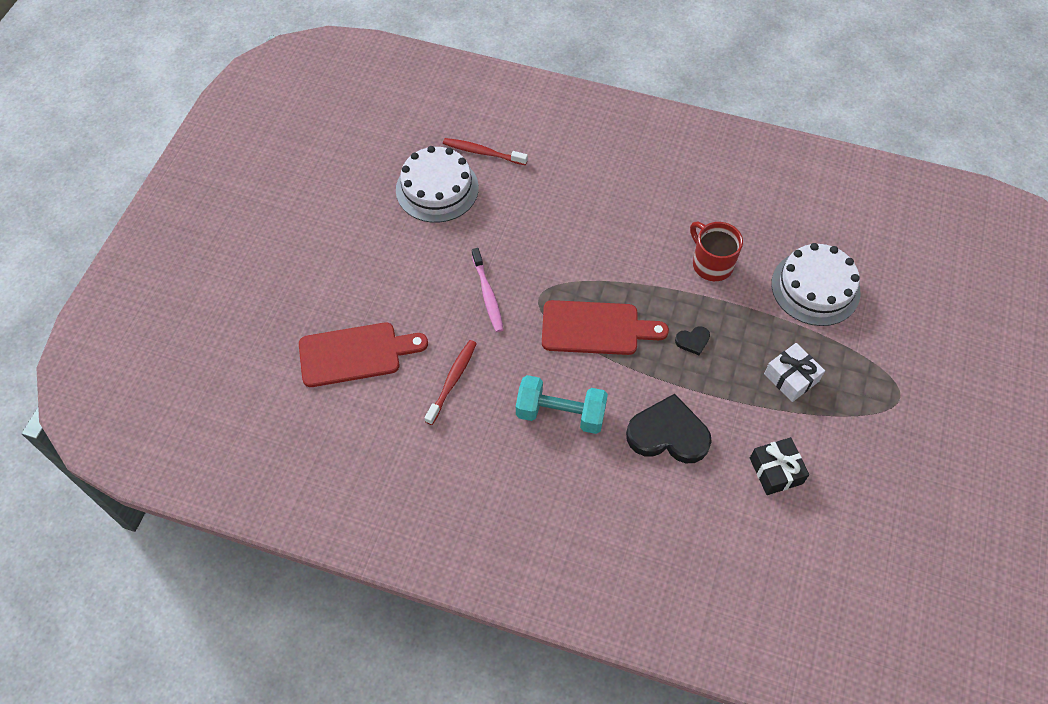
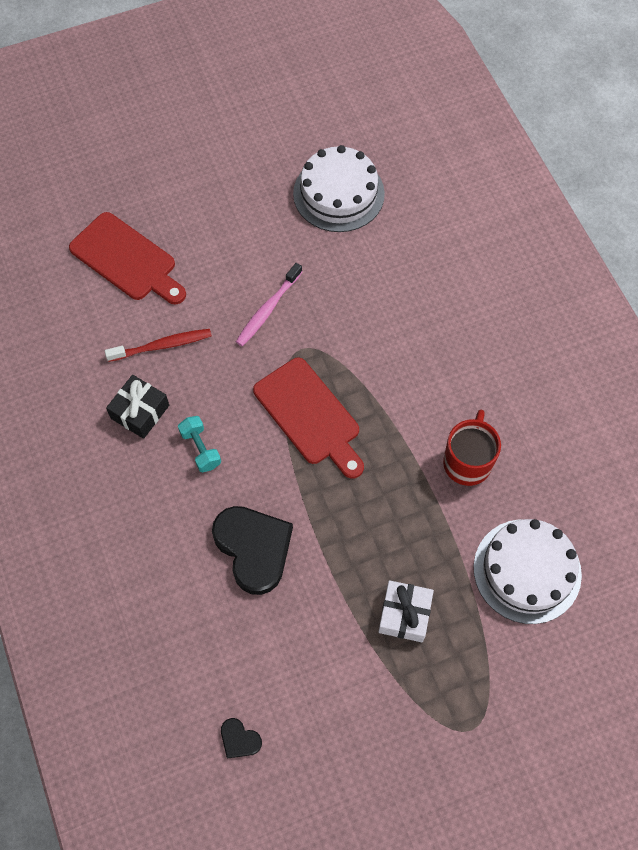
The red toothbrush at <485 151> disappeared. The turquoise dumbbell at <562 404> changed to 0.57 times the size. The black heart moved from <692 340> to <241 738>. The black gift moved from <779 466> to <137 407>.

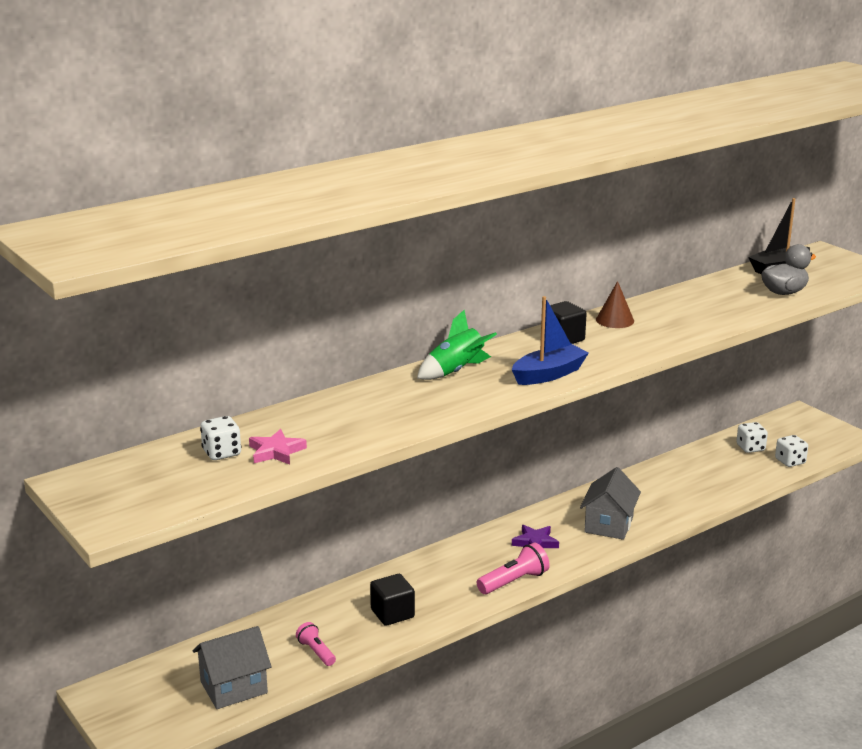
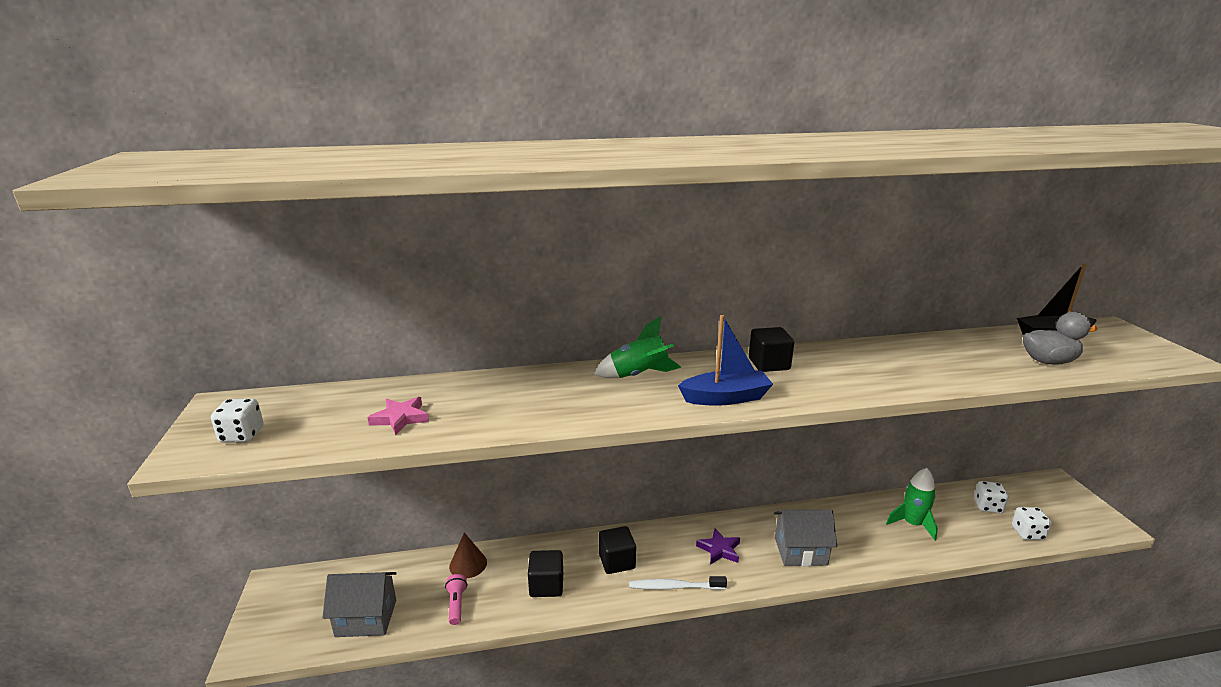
The white dice moved from <220 438> to <237 421>. The pink flashlight at <513 568> was replaced by the white toothbrush at <678 583>. The grey house at <610 503> turned 45 degrees clockwise. The brown cone moved from <615 304> to <468 555>. The black cube at <617 550> appeared. The green rocket at <912 504> appeared.

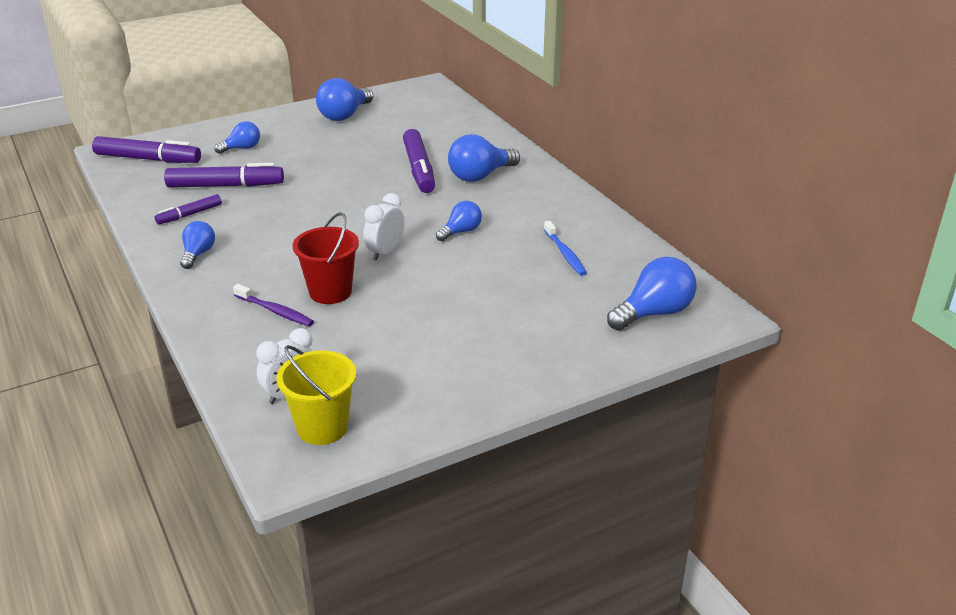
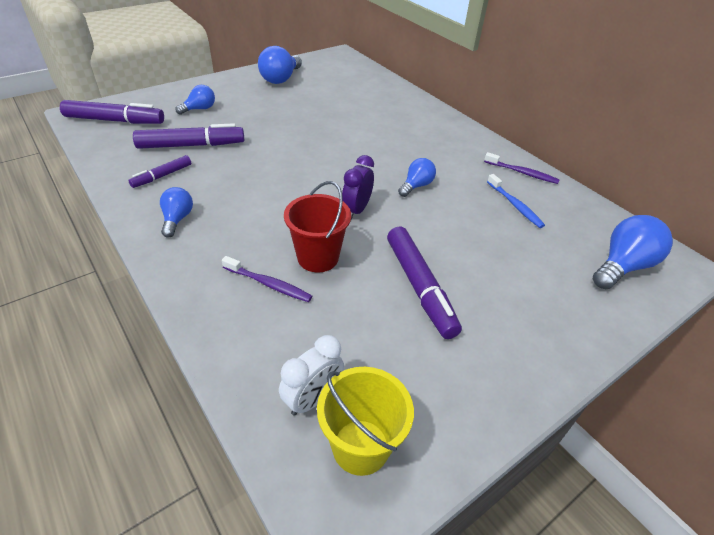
The white clock at <384 227> became the purple clock at <358 187>. The purple marker moved from <419 161> to <424 283>. The blue light bulb at <484 158> disappeared. The purple toothbrush at <522 168> appeared.

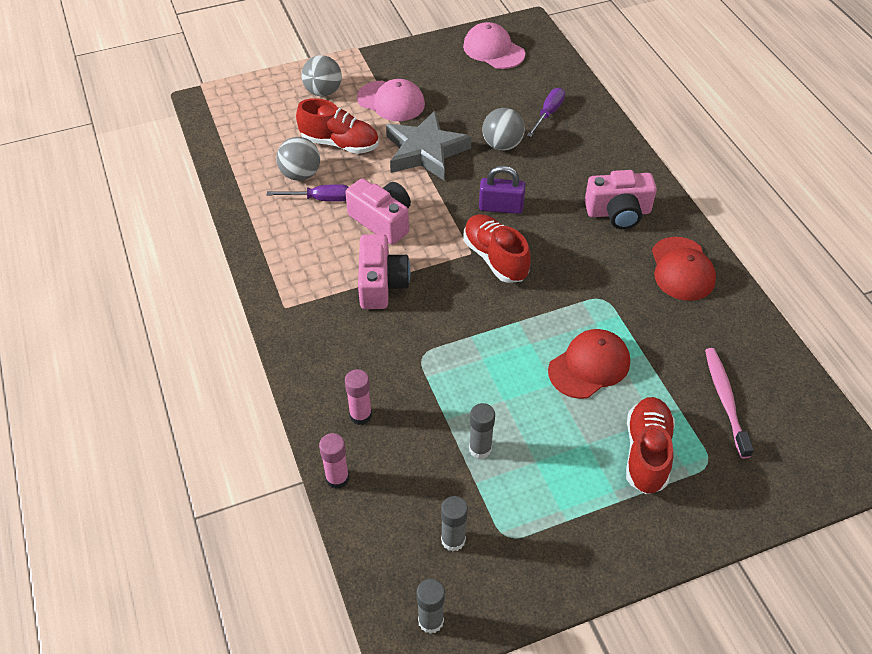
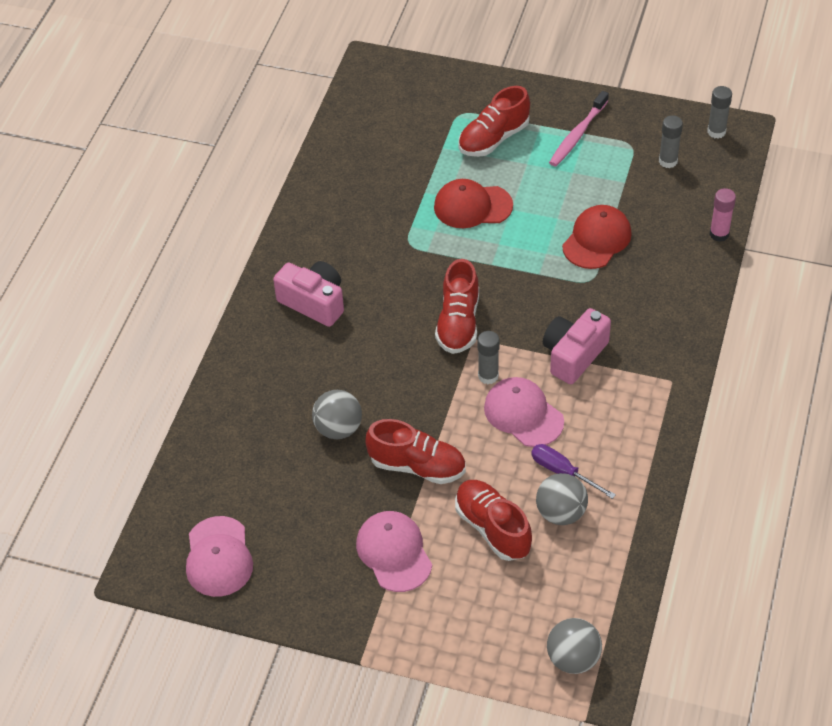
The grey ball moved from <321 75> to <574 646>. The pink camera at <378 211> was replaced by the pink cap at <524 412>. The pink glue stick at <358 397> disappeared. The grey star at <428 145> was replaced by the red shoe at <416 451>. The grey glue stick moved from <482 431> to <489 357>. The purple padlock at <502 189> disappeared. The purple screwdriver at <546 112> disappeared. The red cap moved from <684 269> to <597 237>. The pink toothbrush moved from <729 403> to <579 129>.

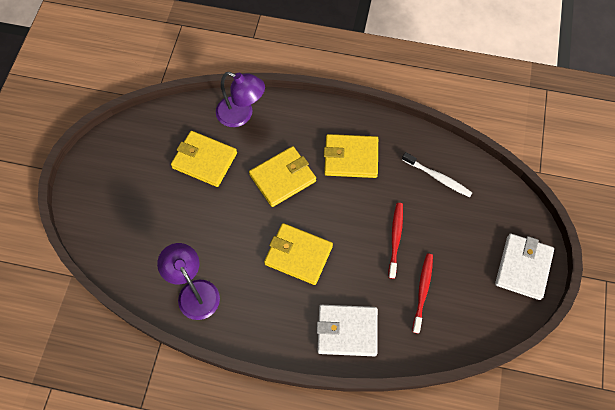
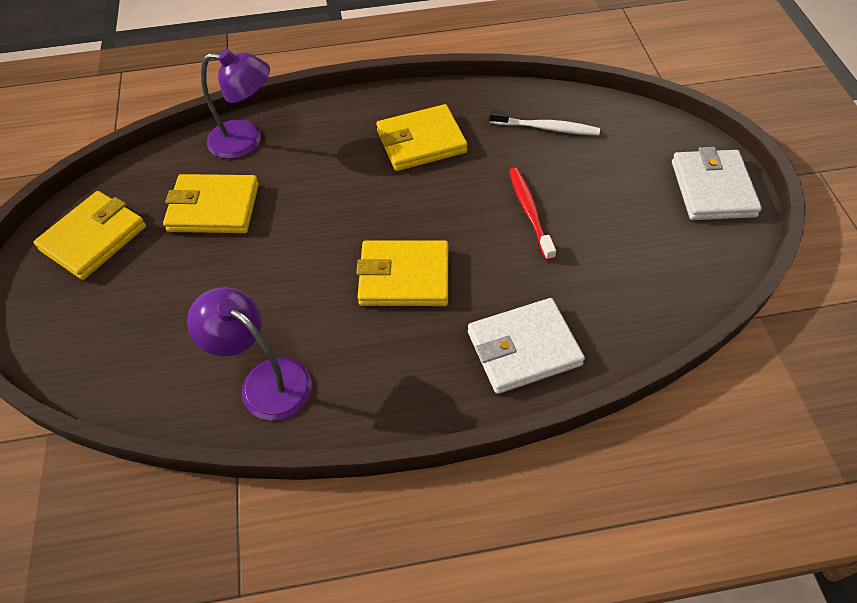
The yellow wallet moved from <282 176> to <89 235>. The red toothbrush at <422 293> disappeared.

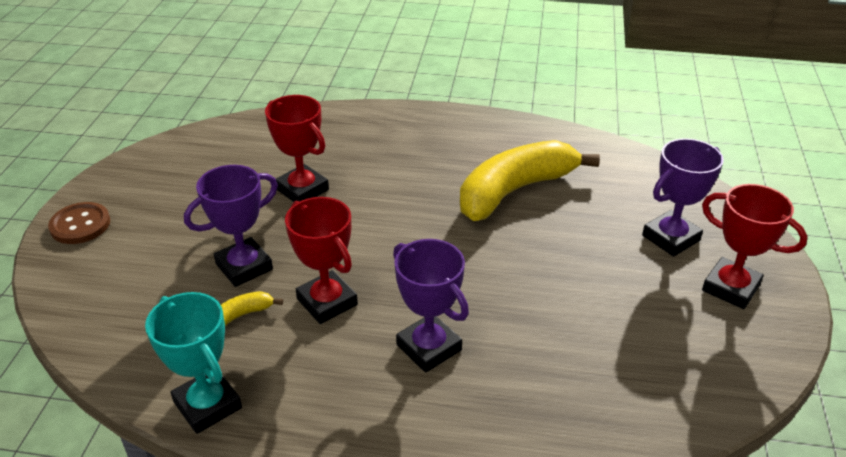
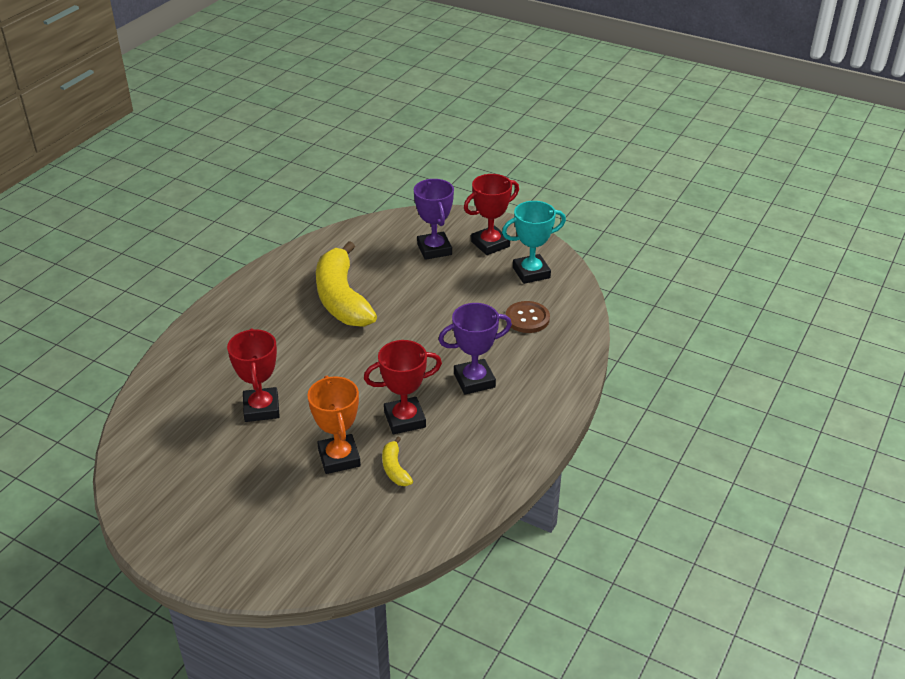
The brown button moved from <79 223> to <528 317>. The turquoise trophy moved from <193 363> to <534 242>. The purple trophy at <231 226> became the orange trophy at <334 425>. The red trophy at <297 148> turned 75 degrees counterclockwise.

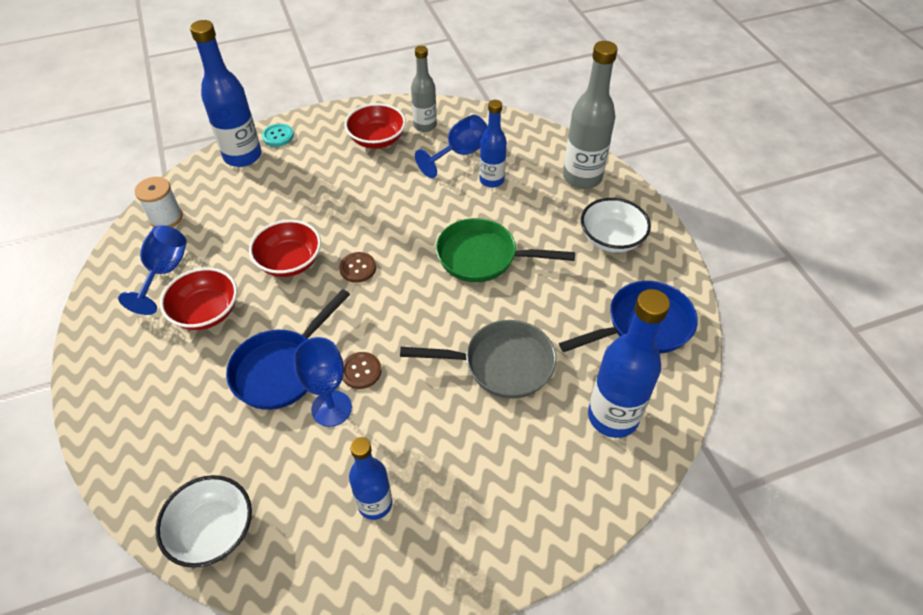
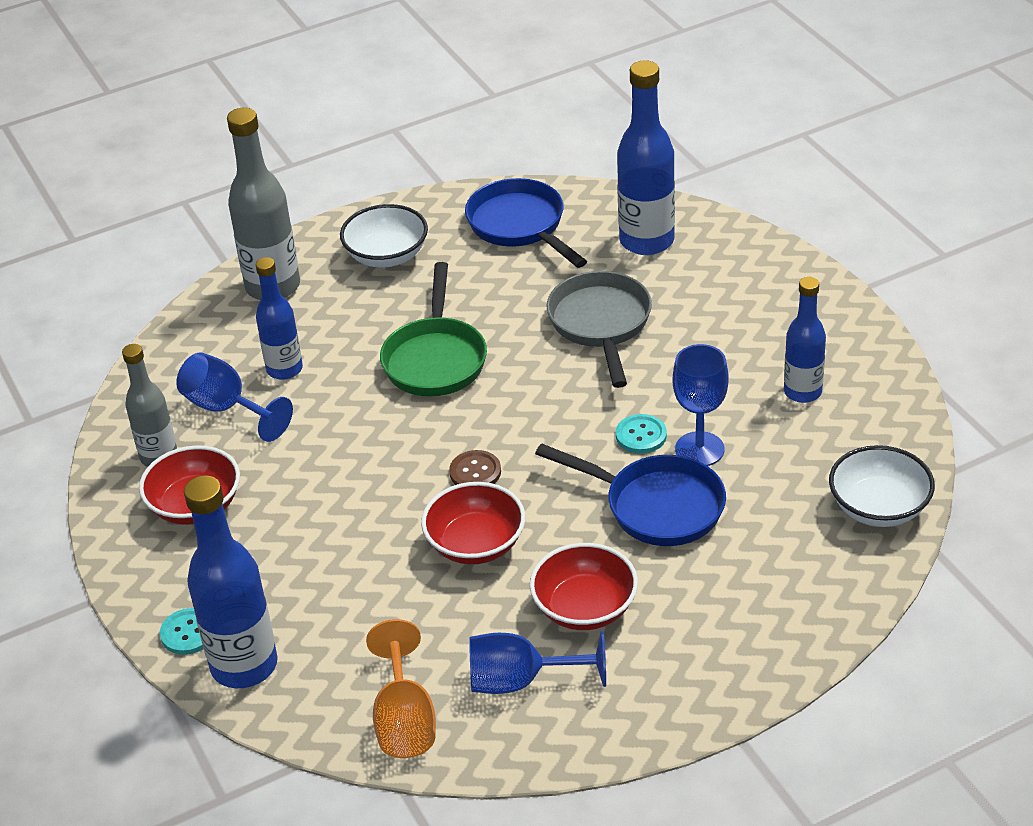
The white spool at <159 202> was replaced by the orange goblet at <401 688>. The brown button at <361 370> became the turquoise button at <641 434>.

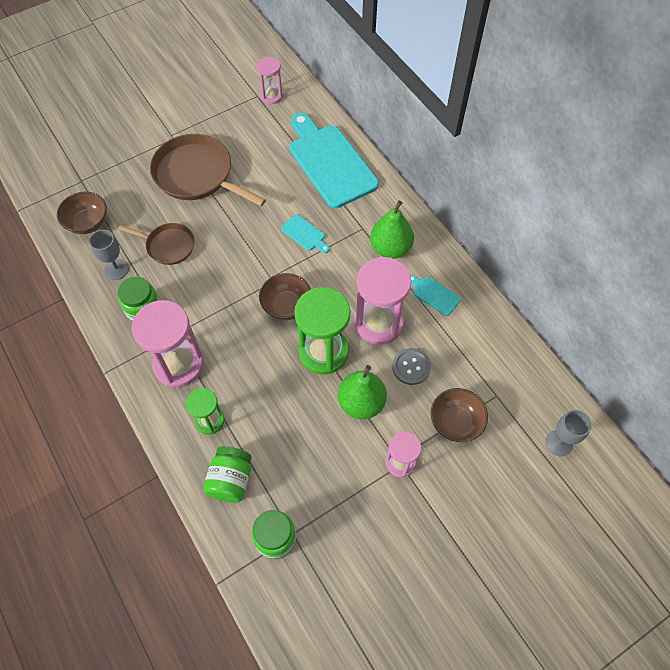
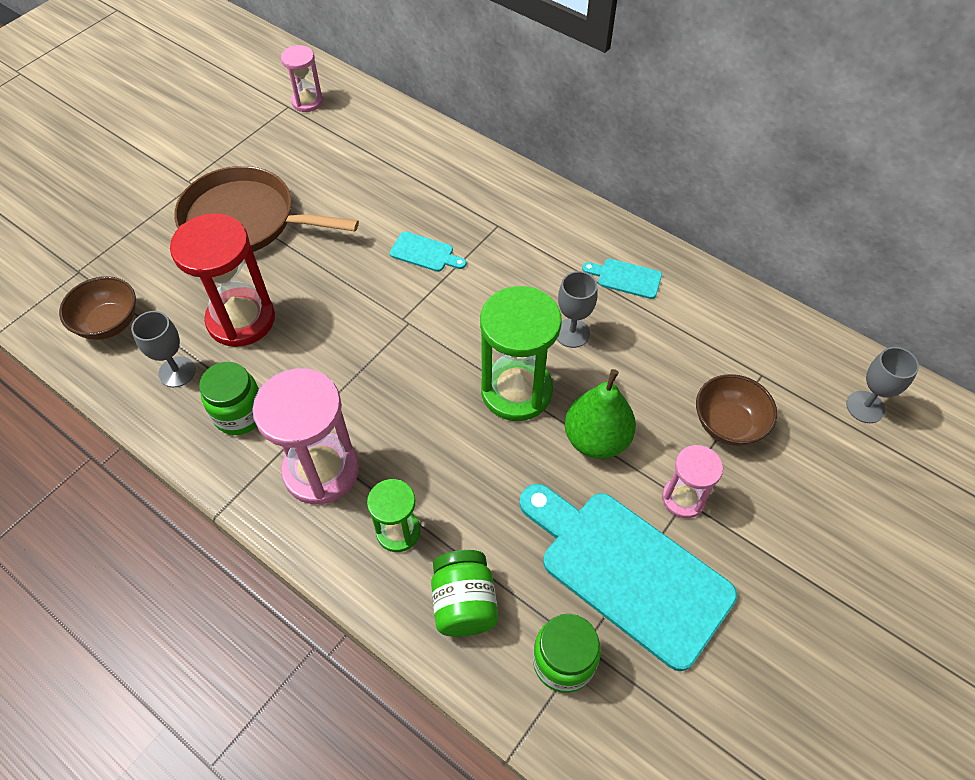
The brown pan at <156 244> was replaced by the red hourglass at <222 280>. The brown bowl at <285 296> disappeared. The turquoise cutting board moved from <334 160> to <628 577>. The pink hourglass at <382 301> was replaced by the grey goblet at <577 309>. The green pear at <392 230> disappeared. The grey button at <411 366> disappeared.

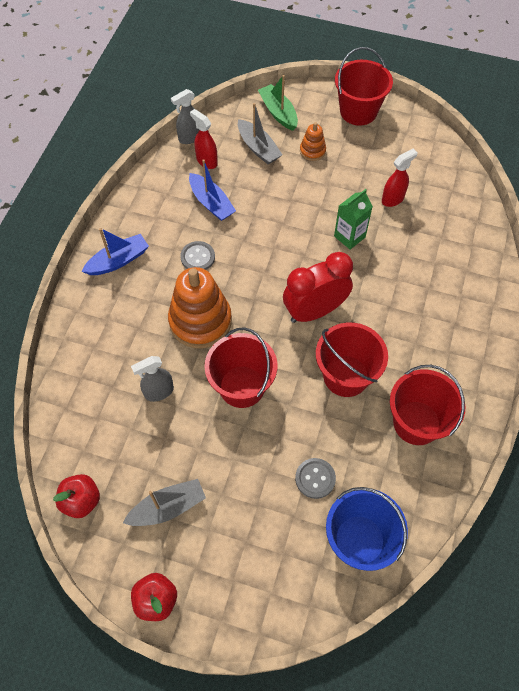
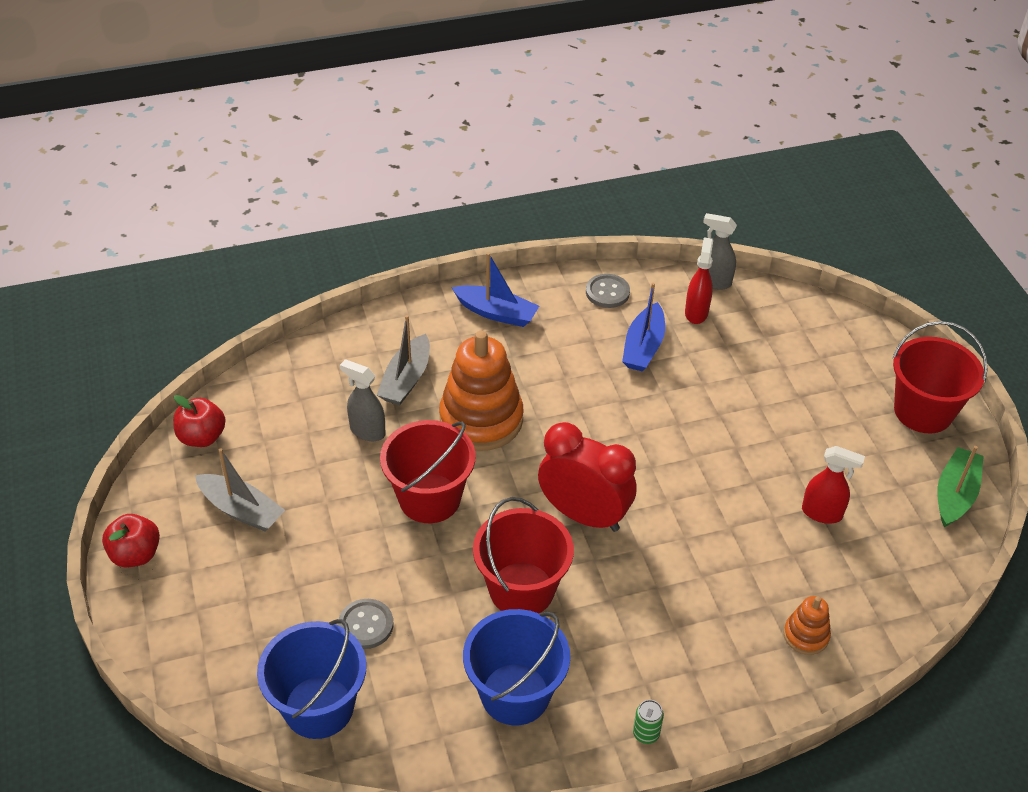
The grey button moved from <197 255> to <608 291>. The grey boat moved from <260 133> to <403 360>. The green boat moved from <278 103> to <960 486>. The orange stacking toy moved from <313 141> to <807 625>. The green carton at <353 219> disappeared. The red bucket at <427 405> became the blue bucket at <516 667>. The green can at <648 722> appeared.

